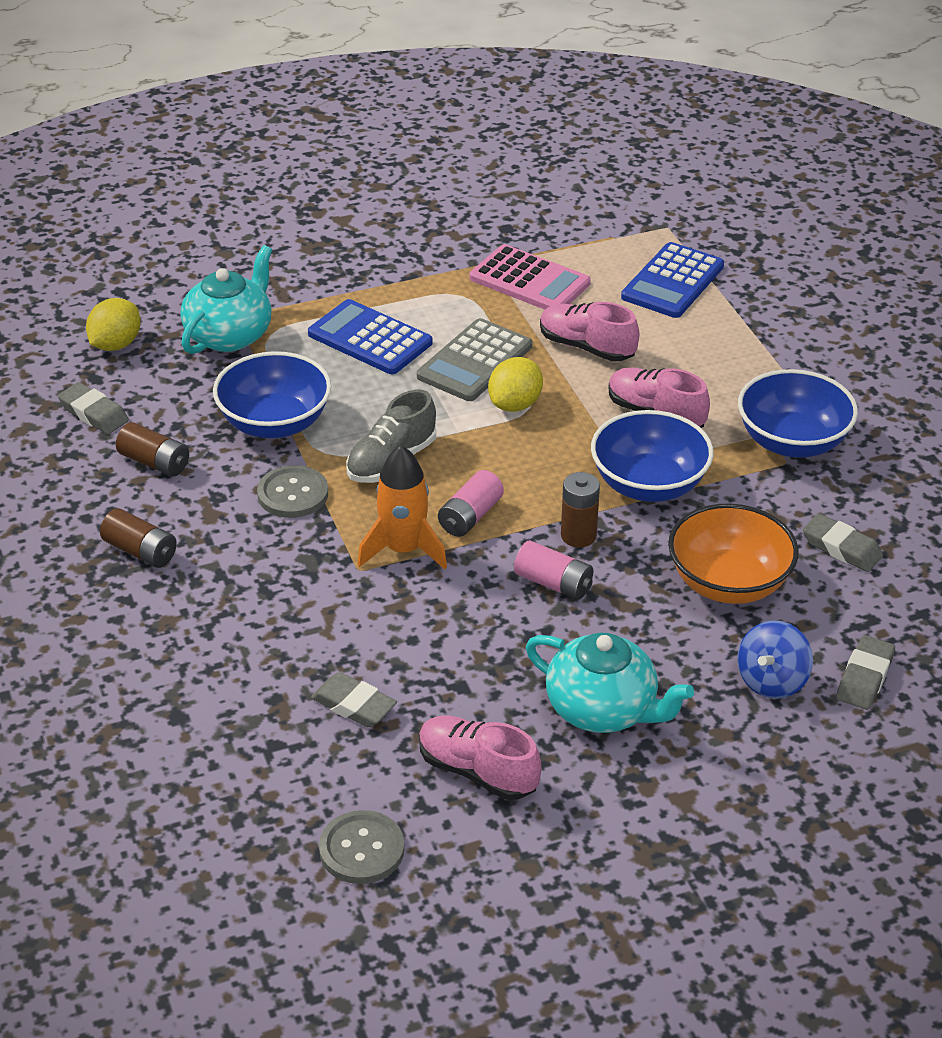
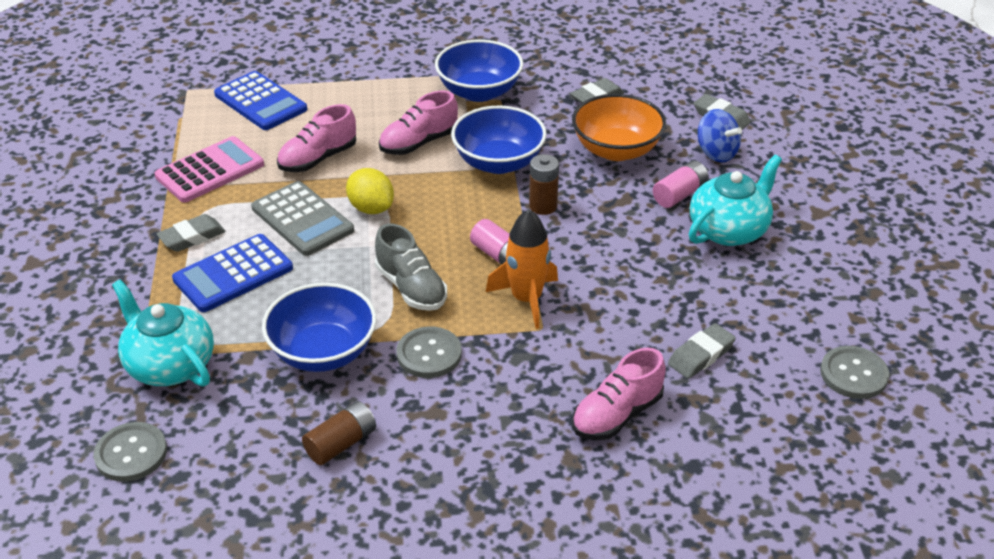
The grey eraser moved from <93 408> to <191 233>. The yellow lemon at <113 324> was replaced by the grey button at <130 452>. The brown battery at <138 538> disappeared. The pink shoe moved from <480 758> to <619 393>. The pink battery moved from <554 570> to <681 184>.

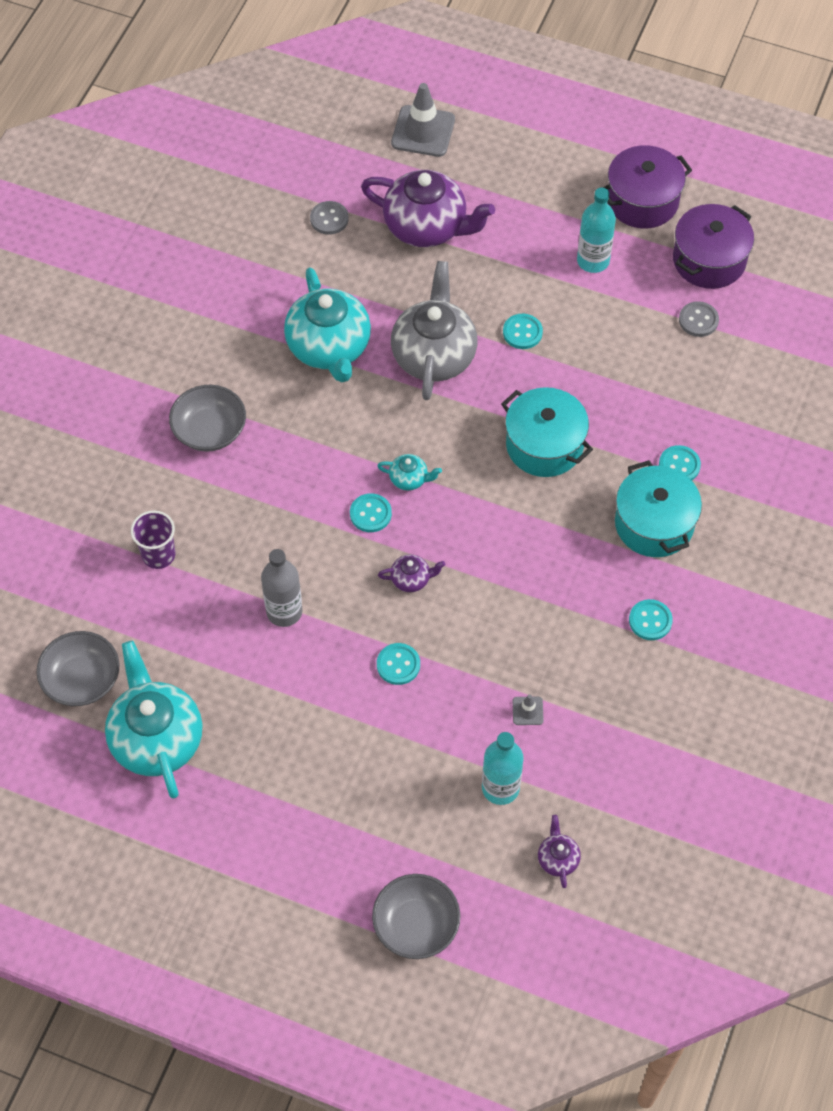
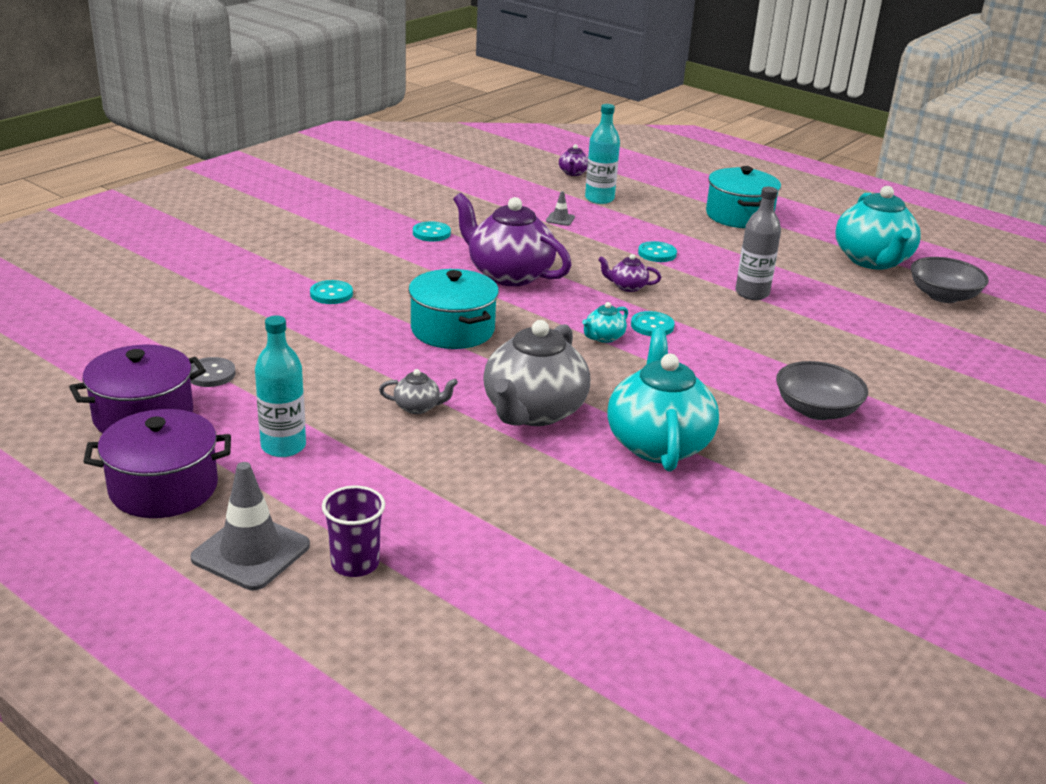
The purple cup moved from <153 540> to <353 531>. The grey button at <329 218> disappeared. The purple teapot moved from <428 208> to <512 239>. The grey bowl at <416 916> disappeared. The turquoise teapot at <409 472> turned 75 degrees counterclockwise. The grey traffic cone moved from <423 120> to <250 526>. The turquoise button at <523 331> was replaced by the grey teapot at <418 391>. The turquoise pot moved from <658 508> to <743 197>.

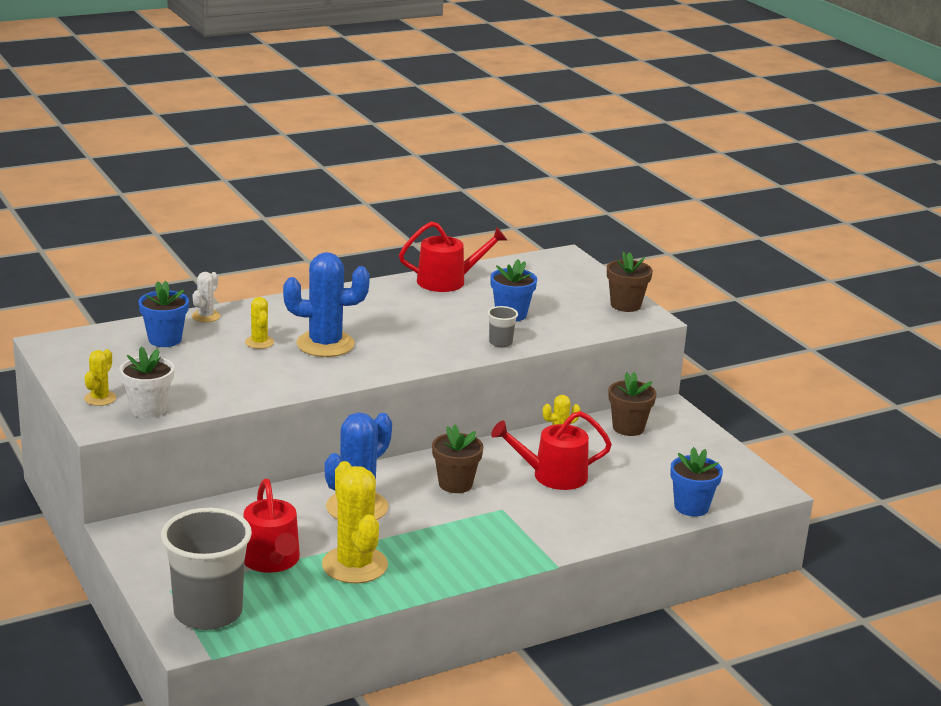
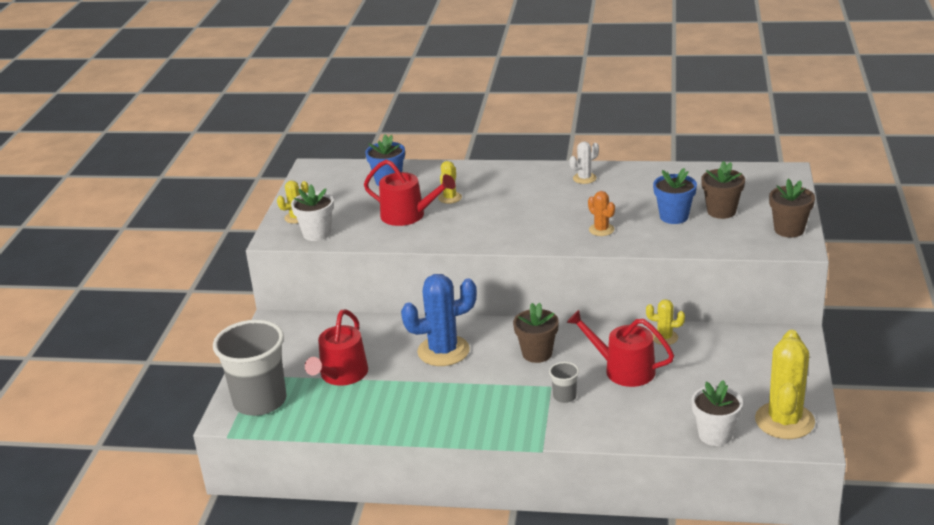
The white cactus moved from <206 297> to <584 162>. The blue cactus at <326 304> disappeared. The yellow cactus moved from <355 522> to <785 384>. The red watering can moved from <453 257> to <409 192>. The grey cup moved from <503 326> to <564 382>. The brown flower pot moved from <632 404> to <723 190>. The blue flower pot at <696 481> became the white flower pot at <717 413>. The orange cactus at <601 213> appeared.

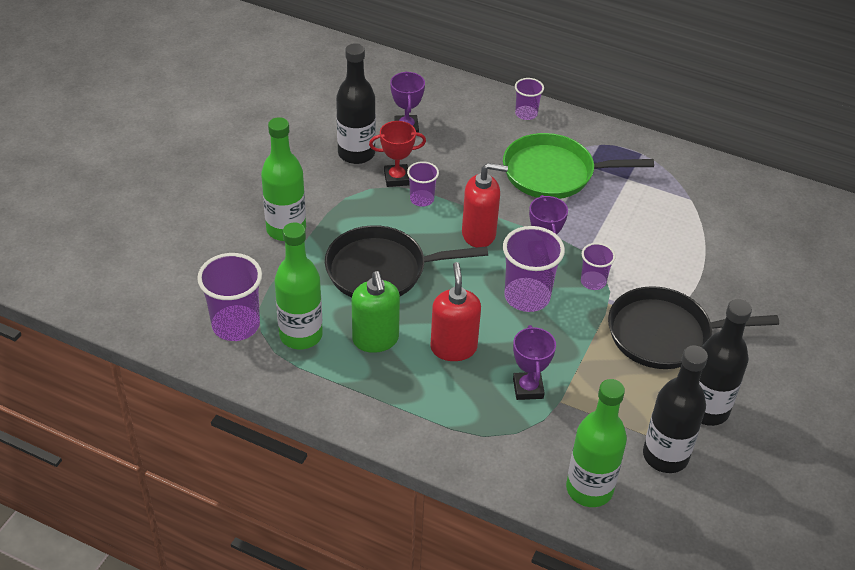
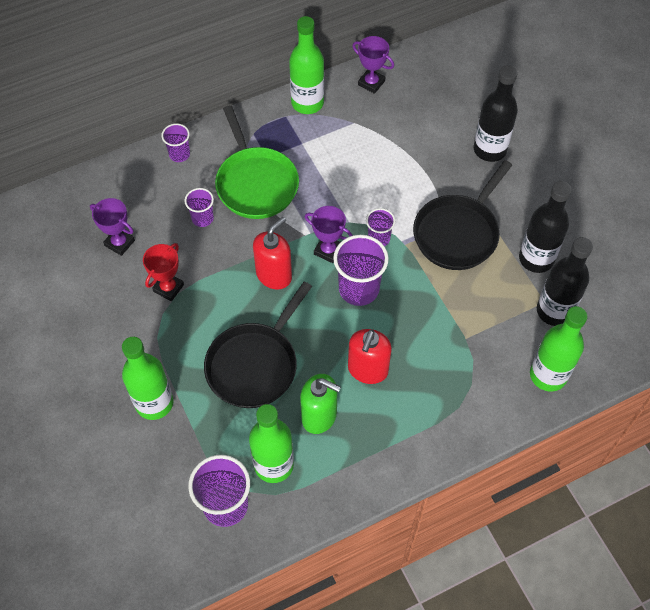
The black bottle moved from <356 103> to <496 113>. The purple cup moved from <423 184> to <199 207>. The red soap dispenser at <455 311> turned 105 degrees counterclockwise. The green pan at <578 166> turned 60 degrees counterclockwise. The purple trophy moved from <534 362> to <373 65>. The green bottle at <306 65> appeared.

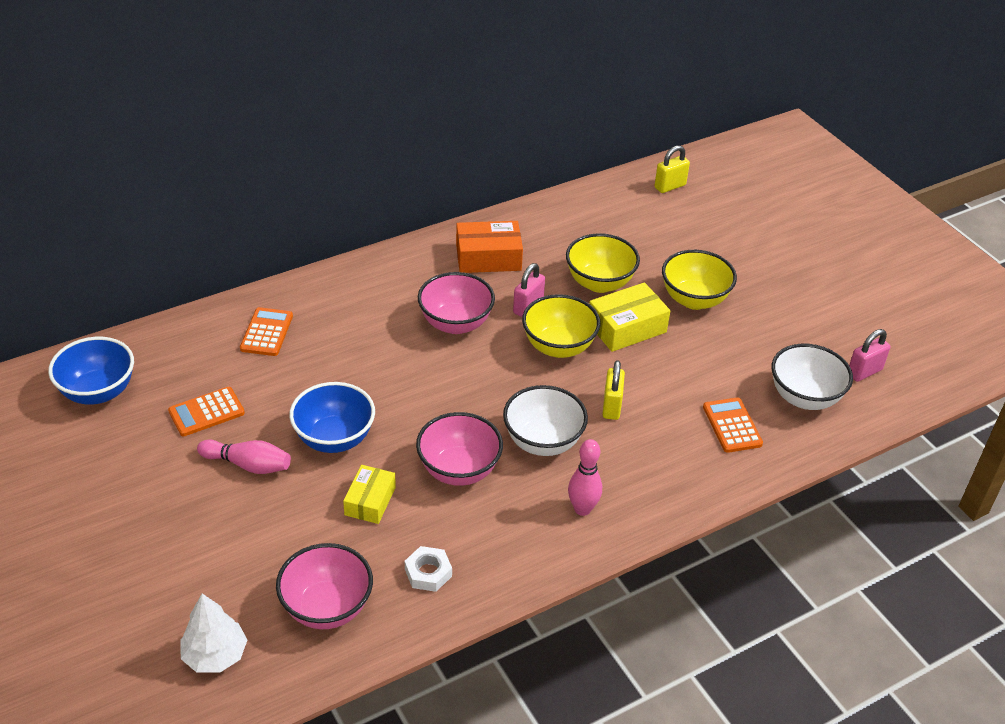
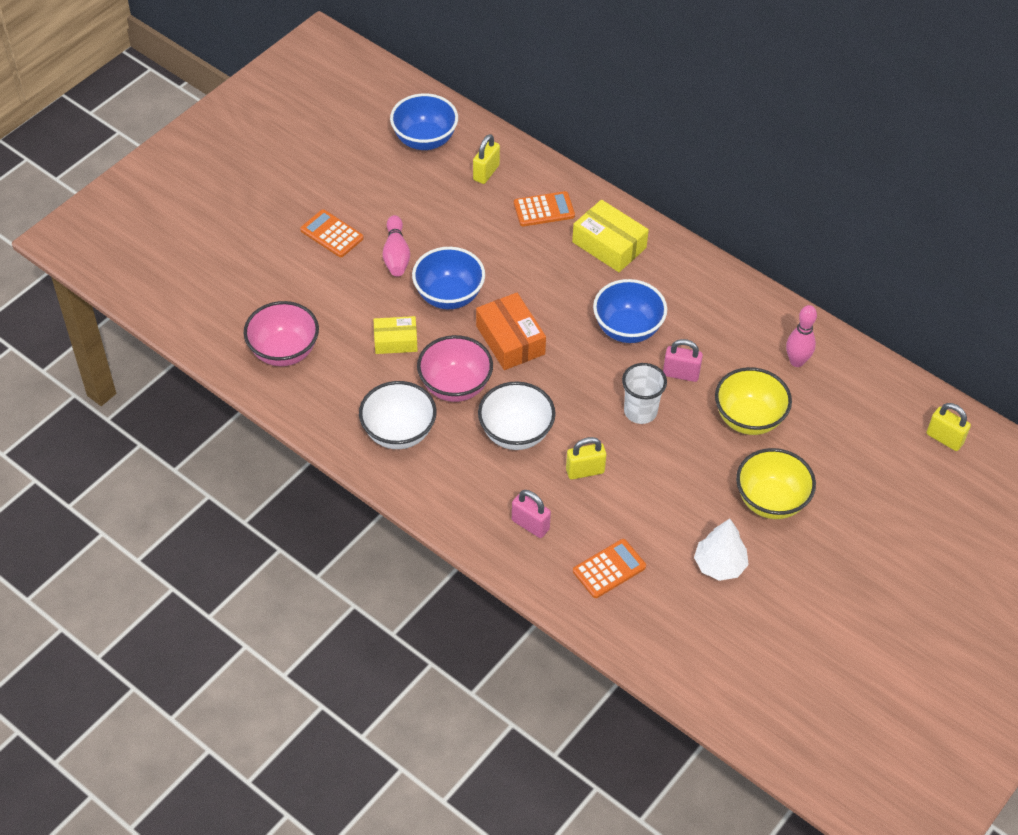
The orange calculator moved from <206 411> to <332 233>. The white tree moved from <213 633> to <721 550>. The white nut at <428 569> disappeared. The pink bowl at <456 303> became the blue bowl at <630 311>. The orange box moved from <489 247> to <511 331>. The yellow bowl at <561 326> was replaced by the white cup at <644 393>. The pink bowling pin moved from <585 477> to <801 336>. The yellow box moved from <629 317> to <610 236>. The white bowl moved from <812 377> to <398 415>. The pink padlock moved from <869 355> to <531 514>. The yellow padlock at <486 159> appeared.

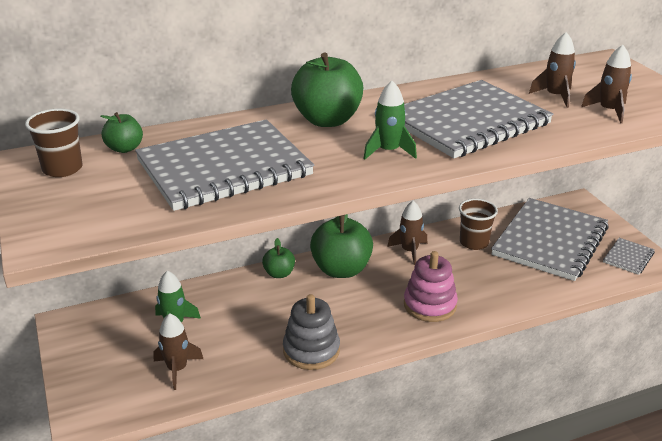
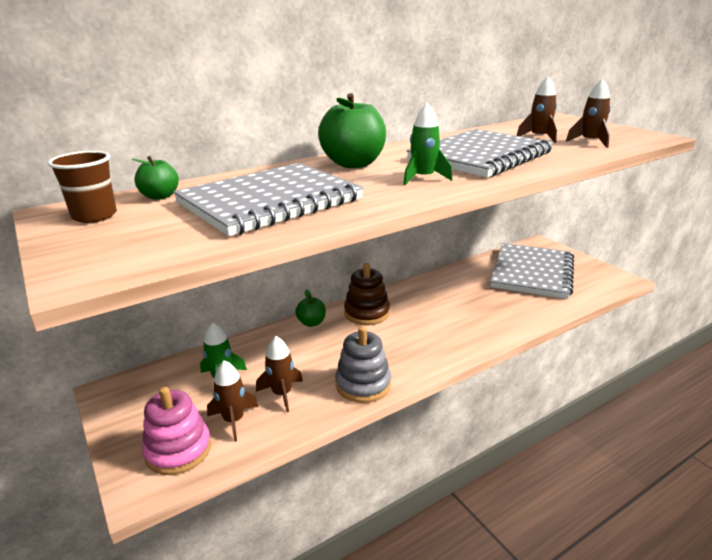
The green apple at <341 246> was replaced by the brown stacking toy at <367 294>. The brown rocket moved from <407 233> to <279 374>. The pink stacking toy moved from <431 286> to <176 431>. The brown cup at <478 224> disappeared. The grey notebook at <629 256> disappeared.

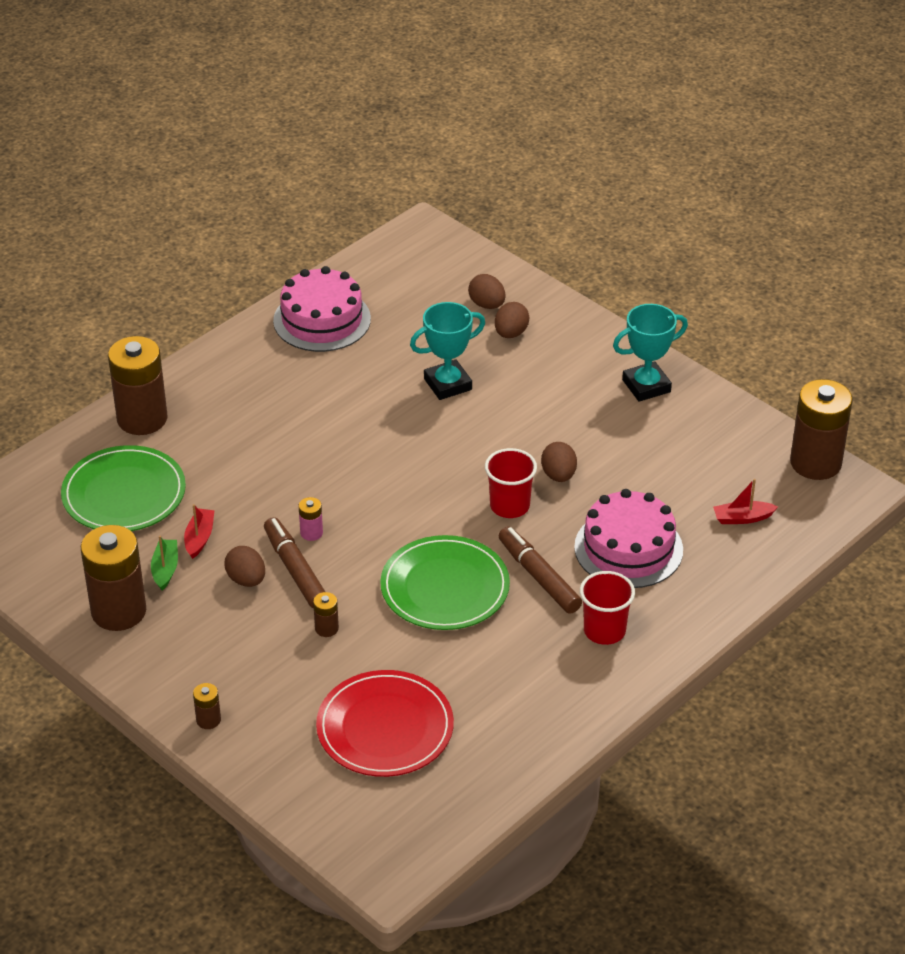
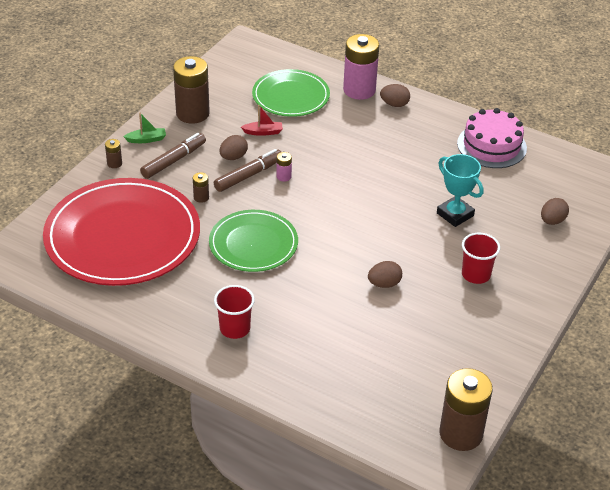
The brown battery at <137 385> became the pink battery at <361 67>. The green boat moved from <164 563> to <144 127>. The red plate at <385 723> changed to 1.75 times the size. The red cup moved from <511 483> to <481 258>. The brown egg moved from <512 320> to <395 95>. The brown marker moved from <540 570> to <173 156>. The pink cake at <628 538> disappeared. The turquoise trophy at <650 353> disappeared. The red boat at <745 501> disappeared.

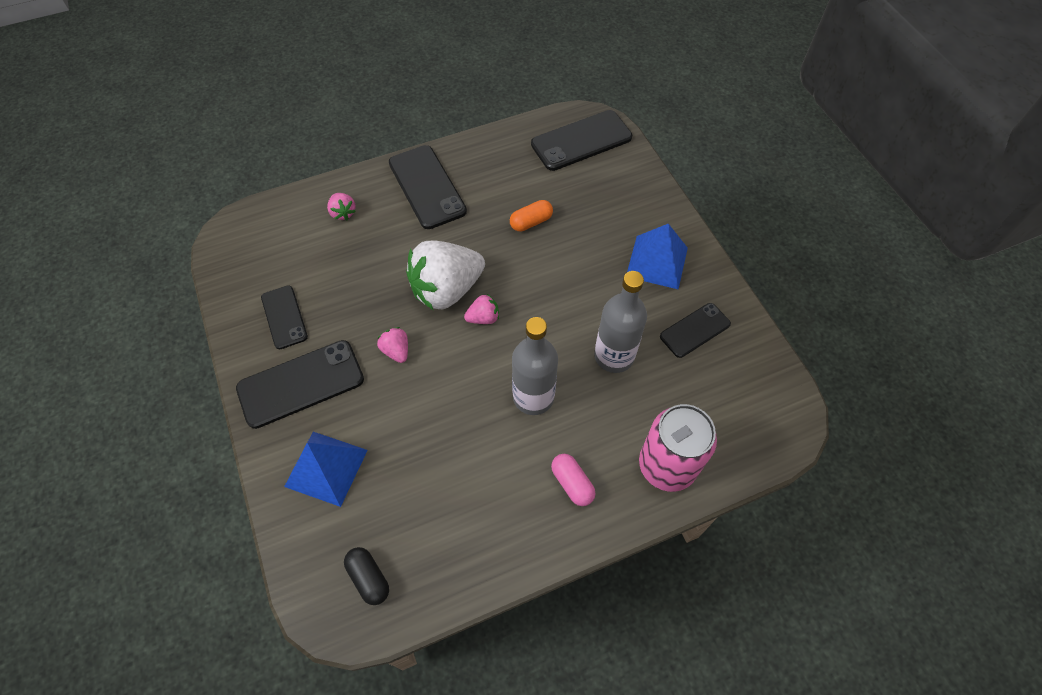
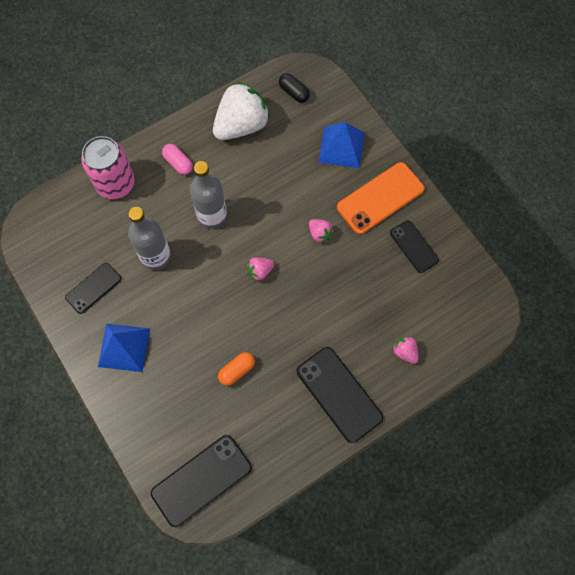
The black phone at <300 384> became the orange phone at <381 198>. The white strawberry moved from <445 276> to <241 111>.

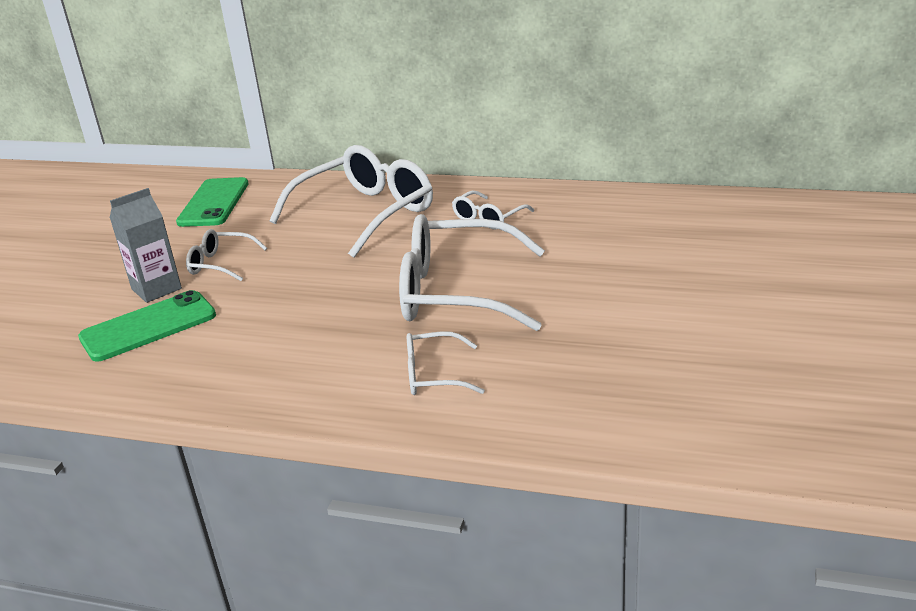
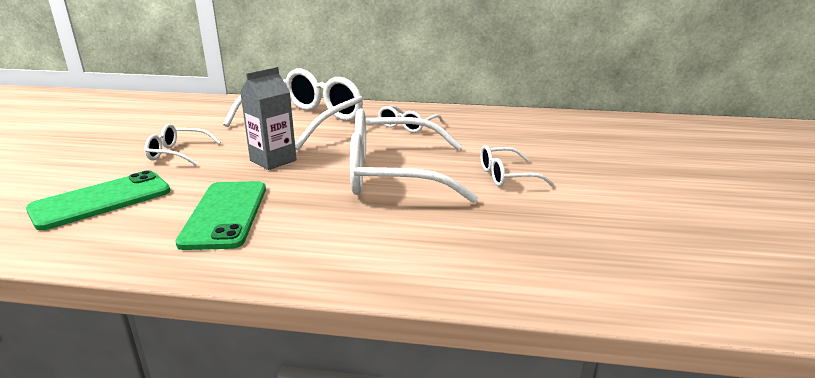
The grey carton moved from <146 245> to <268 118>. The green phone moved from <212 202> to <220 215>. The white glasses moved from <446 363> to <517 166>.

